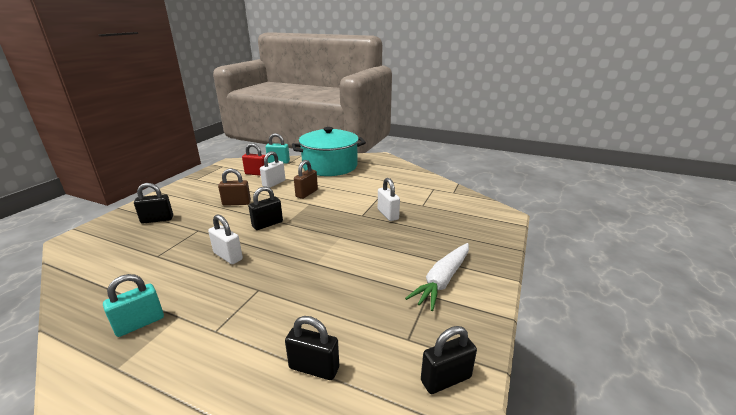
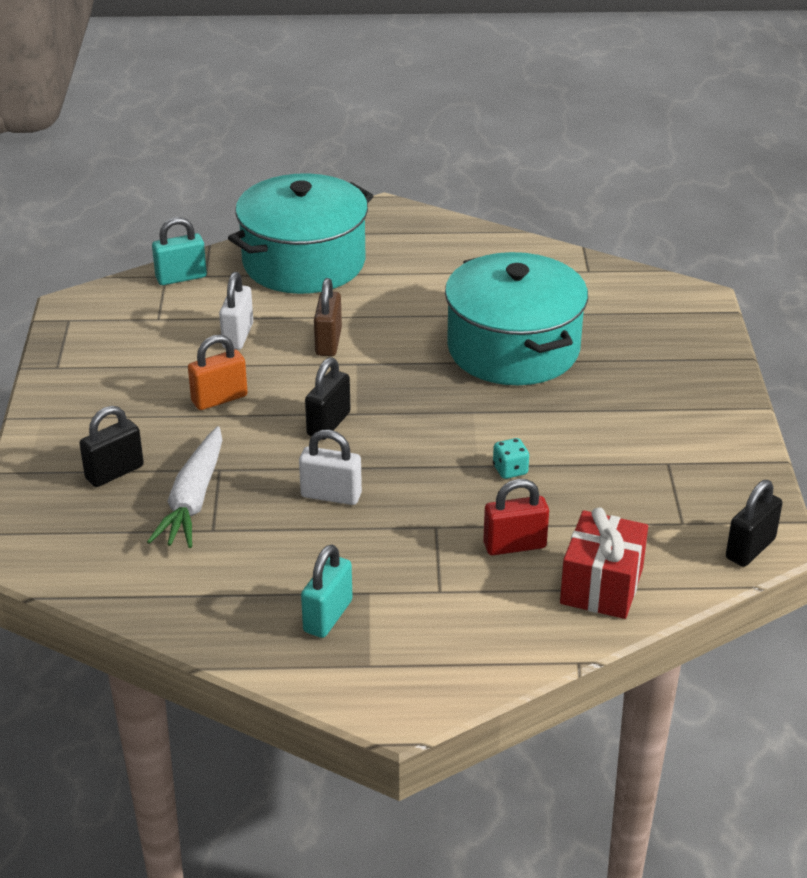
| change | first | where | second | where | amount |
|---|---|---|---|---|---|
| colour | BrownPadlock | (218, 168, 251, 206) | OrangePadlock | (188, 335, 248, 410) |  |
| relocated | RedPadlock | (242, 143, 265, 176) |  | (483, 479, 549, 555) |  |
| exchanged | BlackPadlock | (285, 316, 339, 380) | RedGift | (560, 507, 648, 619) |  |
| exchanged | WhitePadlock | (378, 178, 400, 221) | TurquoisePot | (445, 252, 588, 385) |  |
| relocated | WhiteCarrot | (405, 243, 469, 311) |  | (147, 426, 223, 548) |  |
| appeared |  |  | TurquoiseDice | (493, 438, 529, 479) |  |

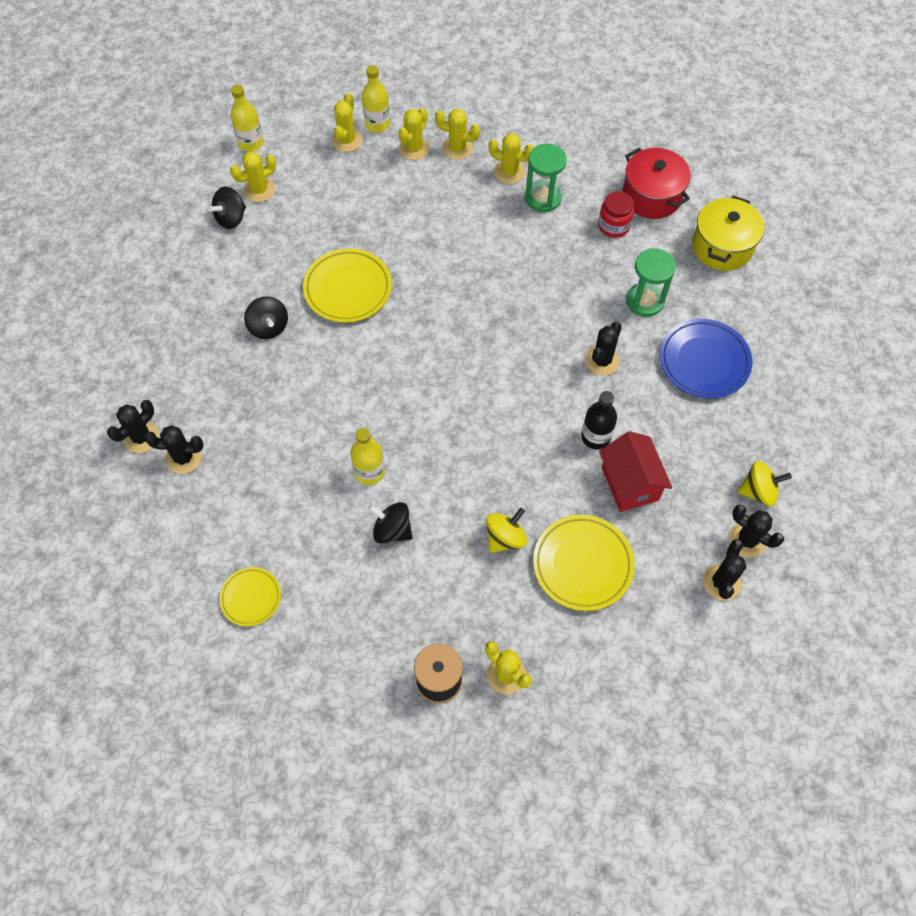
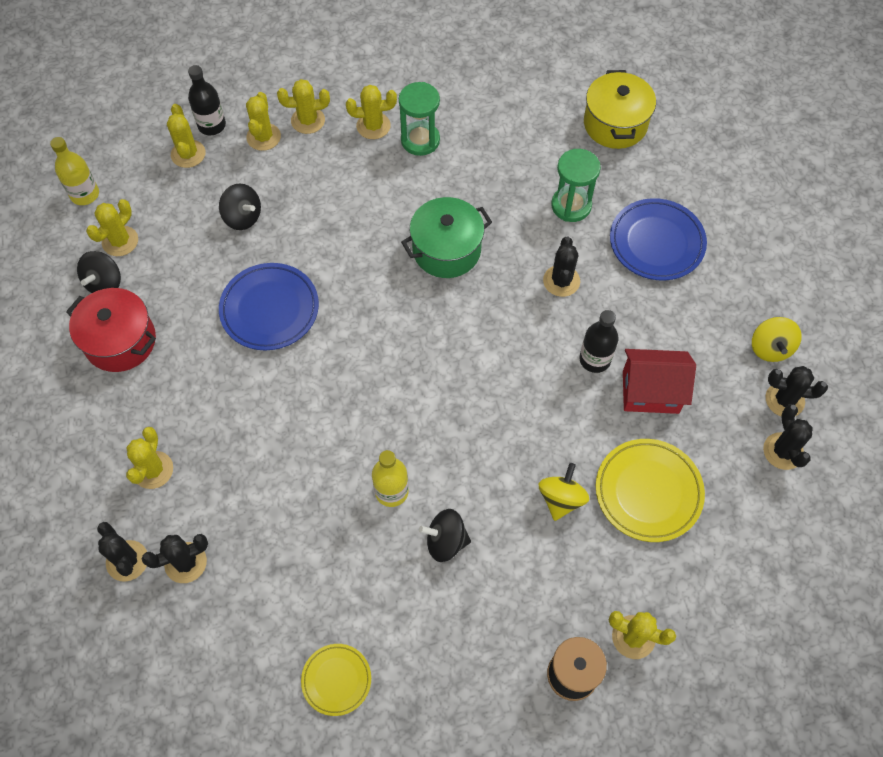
| change | first | where | second | where | amount |
|---|---|---|---|---|---|
| spun | BlackCactus | (107, 400, 160, 453) |  | (97, 522, 147, 582) | 45 degrees counterclockwise |
| relocated | BlackSpinningTop | (244, 296, 288, 339) |  | (219, 183, 261, 230) |  |
| colour | YellowPlate | (303, 248, 392, 323) | BluePlate | (219, 263, 319, 350) |  |
| colour | YellowBottle | (362, 65, 390, 132) | BlackBottle | (188, 65, 226, 135) |  |
| missing | RedJar | (598, 191, 634, 238) |  |  |  |
| spun | RedHouse | (599, 431, 672, 512) |  | (623, 349, 696, 414) | 45 degrees counterclockwise |
| relocated | RedPot | (623, 148, 691, 219) |  | (66, 288, 156, 372) |  |
| spun | YellowSpinningTop | (737, 461, 792, 506) |  | (752, 317, 802, 362) | 120 degrees clockwise |
| appeared |  |  | YellowCactus | (126, 427, 173, 489) |  |
| appeared |  |  | GreenPot | (401, 197, 492, 278) |  |

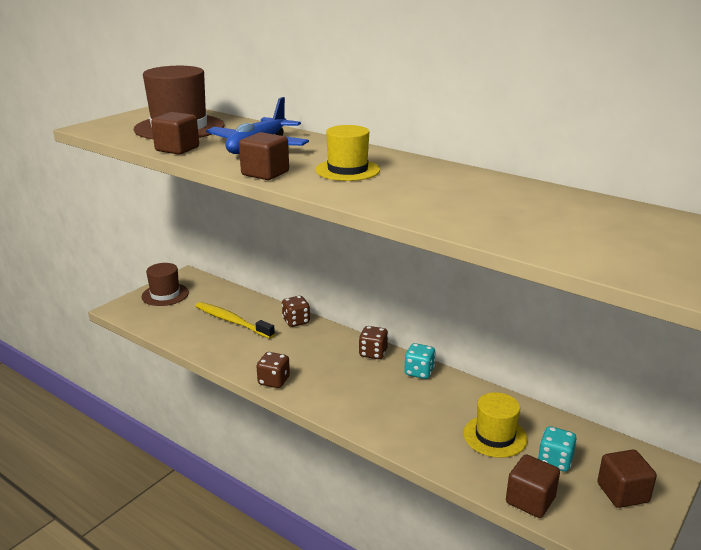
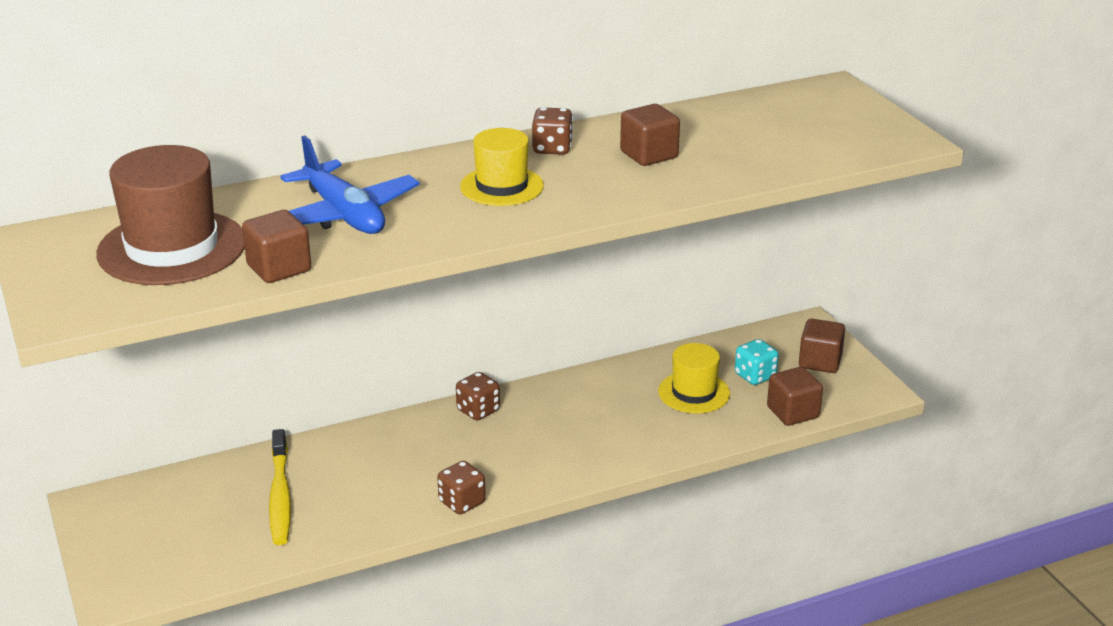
| change | first | where | second | where | amount |
|---|---|---|---|---|---|
| missing | BrownHat | (141, 263, 189, 306) |  |  |  |
| spun | YellowToothbrush | (196, 302, 275, 339) |  | (269, 429, 291, 545) | 75 degrees counterclockwise |
| relocated | BrownCube | (239, 132, 289, 180) |  | (620, 104, 680, 166) |  |
| relocated | BrownDice | (282, 296, 310, 327) |  | (532, 107, 573, 155) |  |
| missing | TurquoiseDice | (404, 343, 436, 379) |  |  |  |

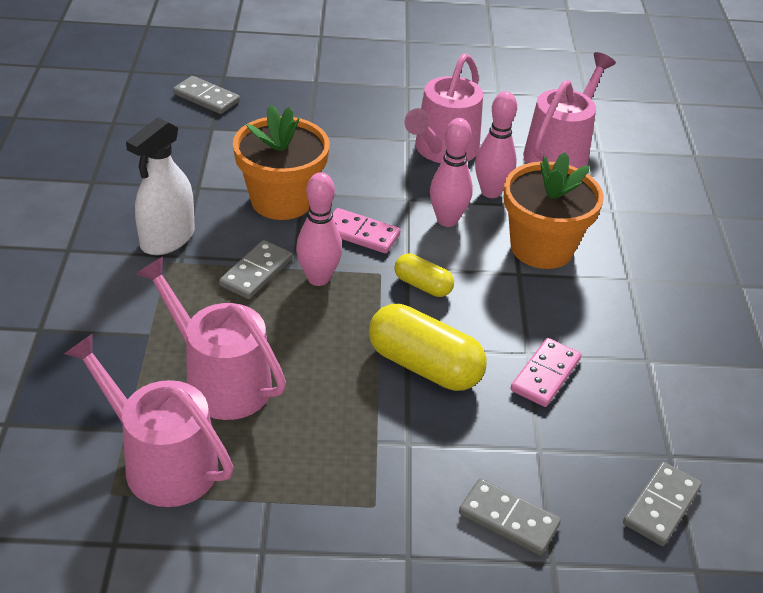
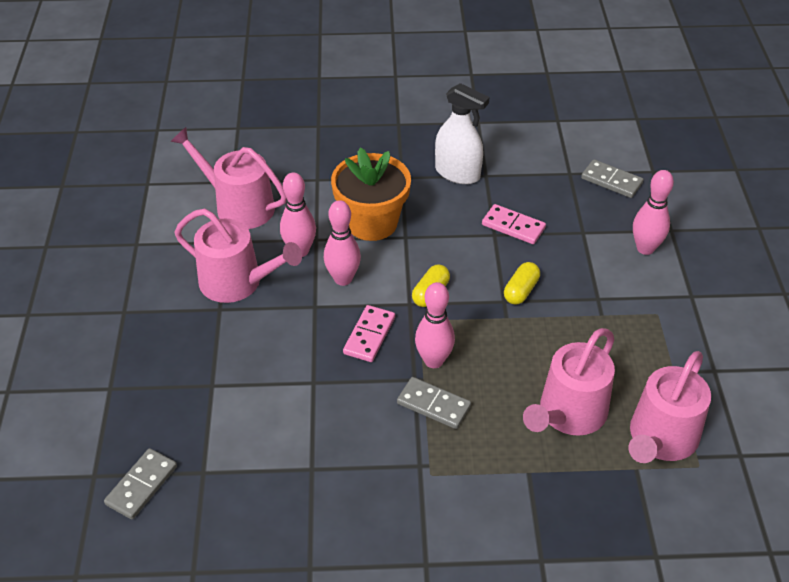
| change | first | where | second | where | amount |
|---|---|---|---|---|---|
| relocated | WhiteSprayBottle | (126, 117, 195, 255) |  | (435, 83, 490, 184) |  |
| missing | OrangeFlowerPot | (233, 104, 330, 220) |  |  |  |
| size | YellowCapsule | (369, 303, 487, 391) |  | (504, 262, 540, 305) | x0.55 |
| exchanged | GreyDomino | (459, 478, 561, 555) | PinkBowlingPin | (633, 170, 674, 255) |  |

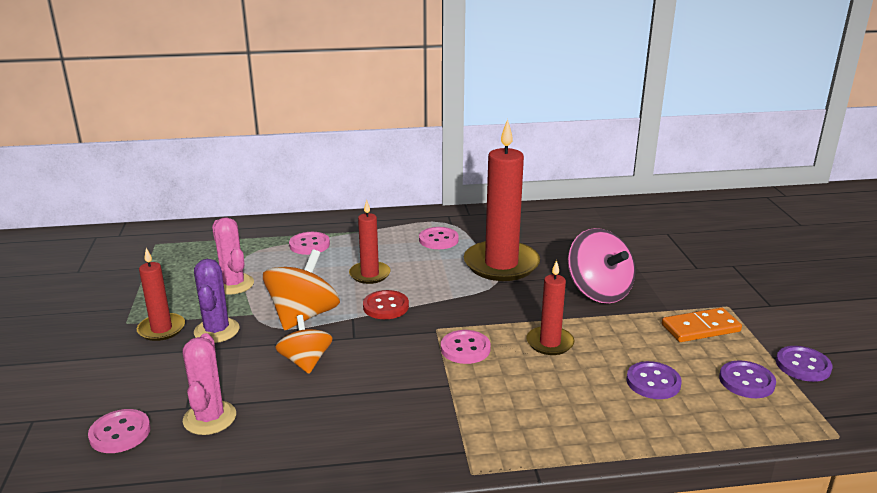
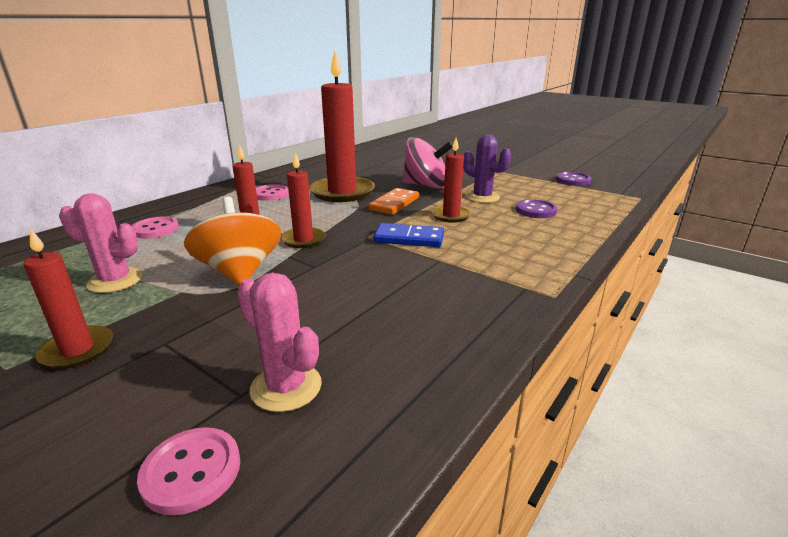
| change | first | where | second | where | amount |
|---|---|---|---|---|---|
| relocated | PurpleCactus | (194, 259, 239, 343) |  | (463, 135, 511, 203) |  |
| missing | OrangeSpinningTop | (275, 315, 333, 374) |  |  |  |
| exchanged | RedButton | (363, 290, 409, 319) | RedCandle | (281, 153, 326, 248) |  |
| exchanged | PinkButton | (441, 330, 491, 364) | BlueDomino | (373, 223, 444, 247) |  |
| relocated | OrangeDomino | (662, 308, 742, 342) |  | (369, 188, 419, 215) |  |
| missing | PurpleButton | (719, 360, 776, 398) |  |  |  |

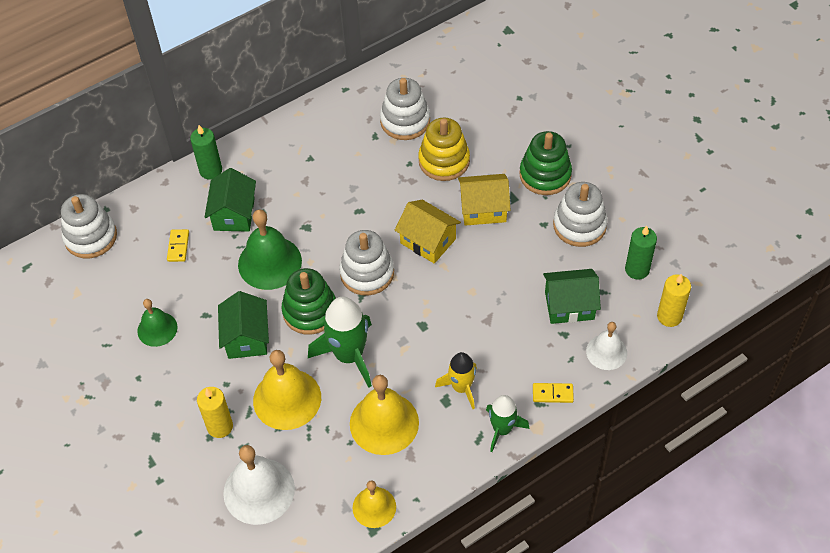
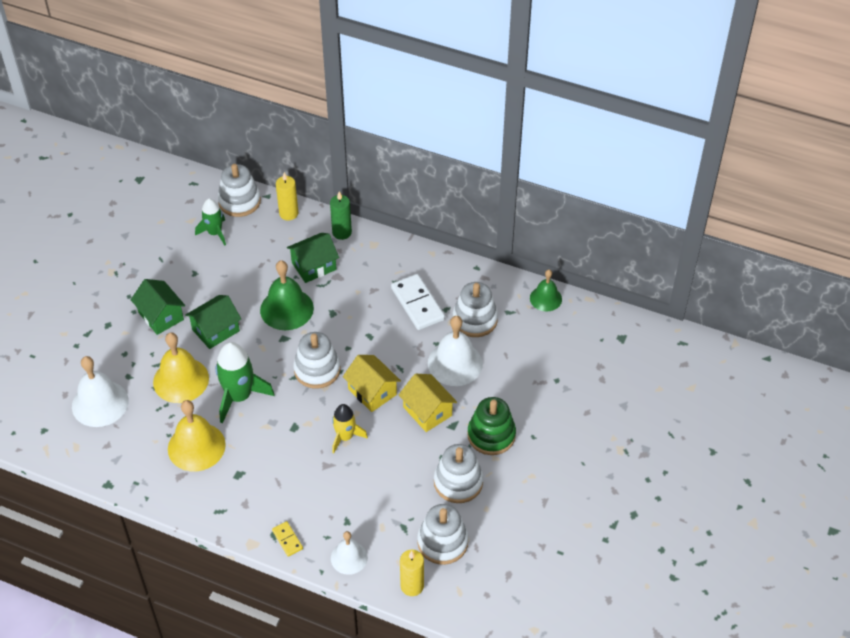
| change | first | where | second | where | amount |
|---|---|---|---|---|---|
| relocated | GreenBell | (137, 299, 178, 347) |  | (530, 270, 562, 311) |  |
| missing | YellowDomino | (167, 229, 189, 262) |  |  |  |
| relocated | YellowCandle | (197, 387, 233, 438) |  | (276, 172, 298, 220) |  |
| missing | GreenStackingToy | (281, 268, 336, 335) |  |  |  |
| missing | YellowBell | (353, 480, 396, 528) |  |  |  |
| spun | YellowHouse | (395, 200, 461, 264) |  | (343, 355, 401, 412) | 45 degrees counterclockwise |
| exchanged | YellowStackingToy | (418, 118, 470, 181) | WhiteBell | (428, 316, 483, 386) |  |
| relocated | YellowRocket | (435, 352, 477, 409) |  | (332, 404, 368, 454) |  |
| relocated | GreenRocket | (486, 395, 530, 452) |  | (195, 198, 226, 246) |  |
| relocated | GreenHouse | (543, 269, 601, 324) |  | (131, 279, 185, 335) |  |
| exchanged | GreenCandle | (625, 226, 657, 280) | WhiteStackingToy | (417, 504, 469, 565) |  |
| appeared |  |  | WhiteDomino | (391, 274, 445, 330) |  |

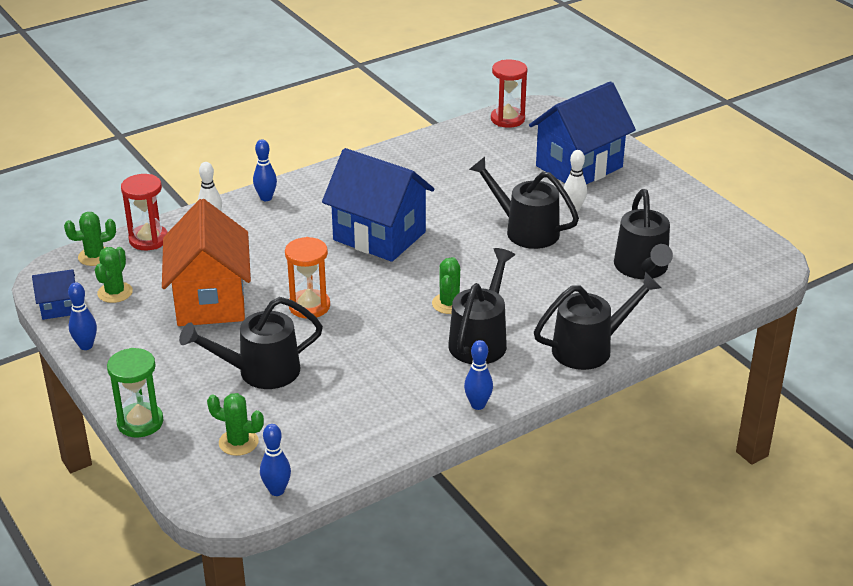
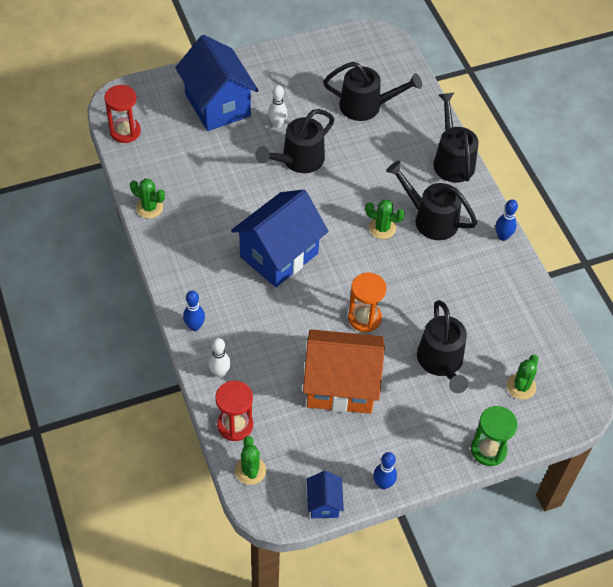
| change | first | where | second | where | amount |
|---|---|---|---|---|---|
| relocated | GreenCactus | (95, 247, 133, 303) |  | (130, 179, 165, 218) |  |
| missing | BlueBowlingPin | (260, 424, 291, 496) |  |  |  |

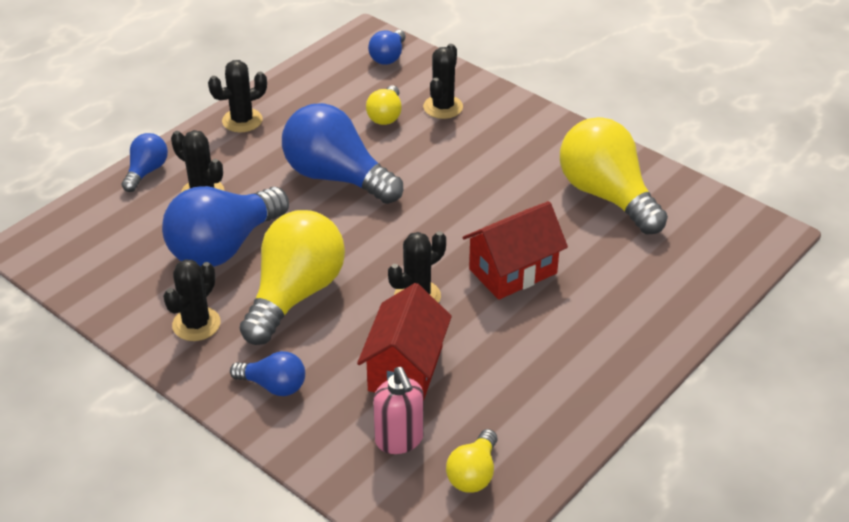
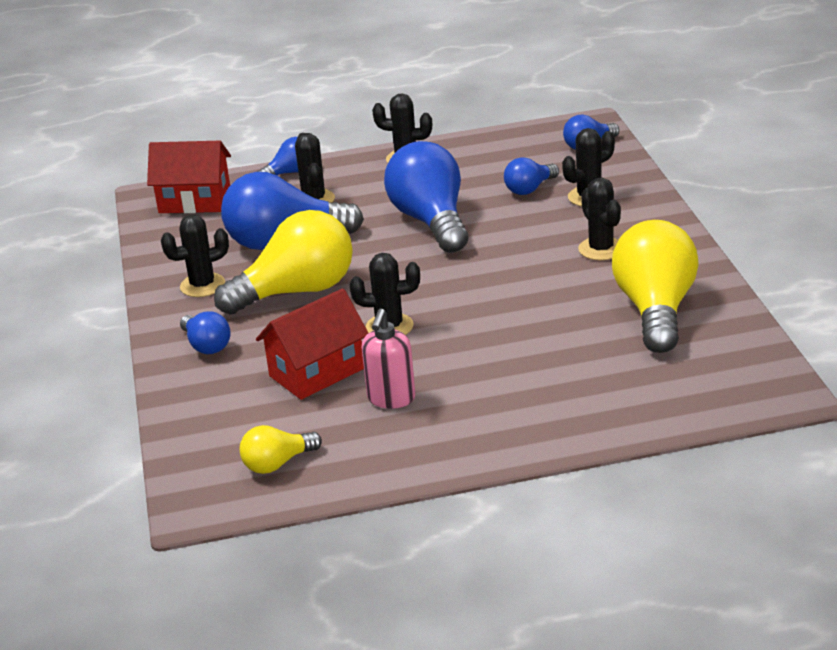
| change | first | where | second | where | amount |
|---|---|---|---|---|---|
| colour | YellowLightBulb | (366, 85, 402, 125) | BlueLightBulb | (504, 157, 559, 195) |  |
| relocated | PinkSoapDispenser | (373, 367, 424, 454) |  | (362, 308, 415, 409) |  |
| relocated | RedHouse | (462, 201, 568, 300) |  | (147, 141, 231, 213) |  |
| appeared |  |  | BlackCactus | (578, 178, 621, 260) |  |

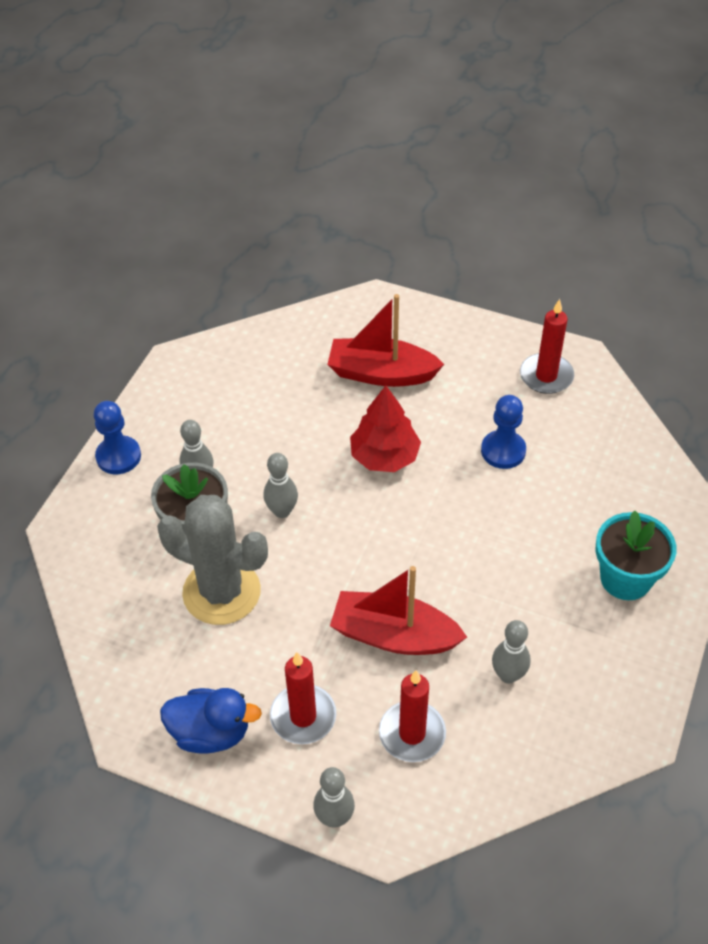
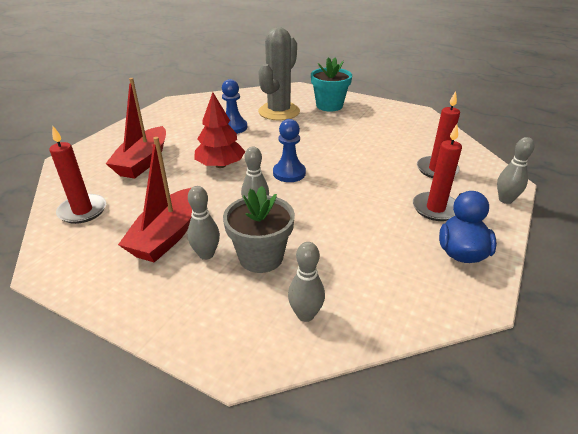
| change | first | where | second | where | amount |
|---|---|---|---|---|---|
| relocated | BluePawn | (94, 401, 141, 474) |  | (273, 119, 306, 182) |  |
| relocated | GreyCactus | (157, 495, 268, 625) |  | (258, 27, 300, 120) |  |
| relocated | RedBoat | (330, 566, 467, 655) |  | (118, 137, 192, 263) |  |
| relocated | GreyBowlingPin | (492, 620, 531, 683) |  | (288, 242, 325, 322) |  |
| relocated | RedCandle | (520, 299, 574, 394) |  | (49, 125, 106, 224) |  |

